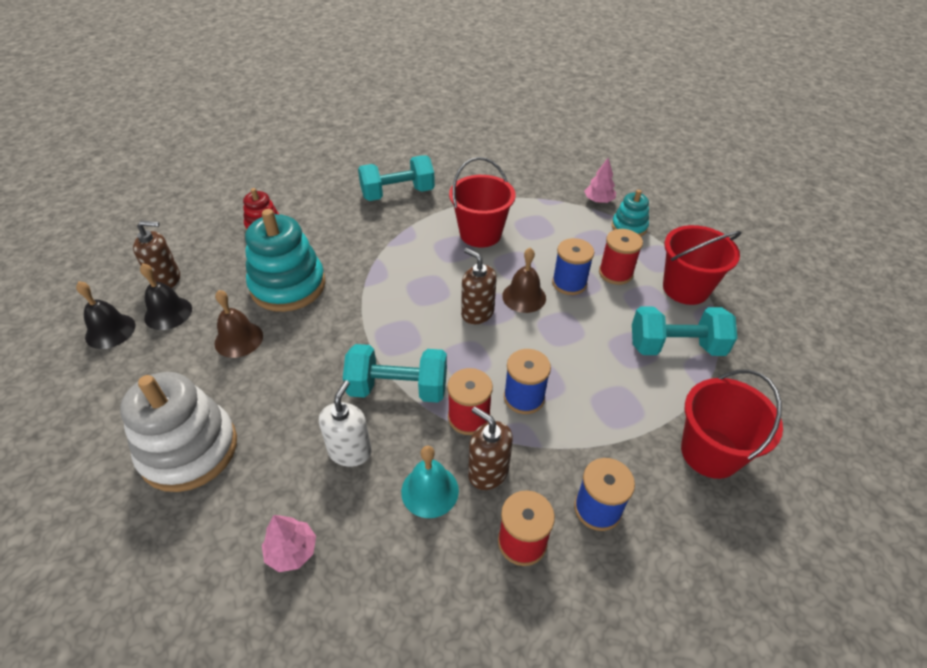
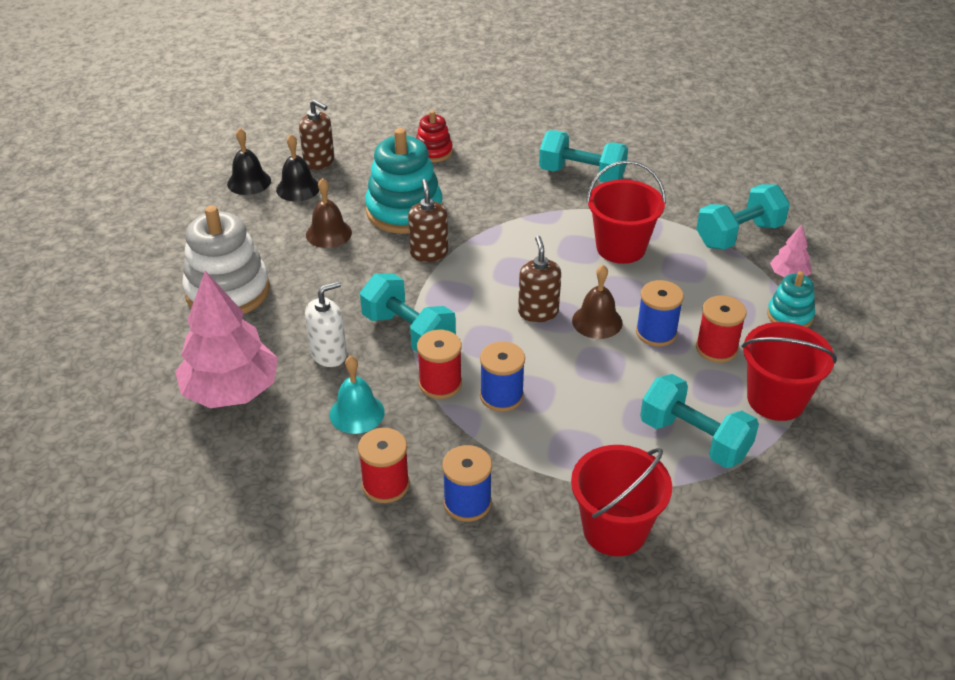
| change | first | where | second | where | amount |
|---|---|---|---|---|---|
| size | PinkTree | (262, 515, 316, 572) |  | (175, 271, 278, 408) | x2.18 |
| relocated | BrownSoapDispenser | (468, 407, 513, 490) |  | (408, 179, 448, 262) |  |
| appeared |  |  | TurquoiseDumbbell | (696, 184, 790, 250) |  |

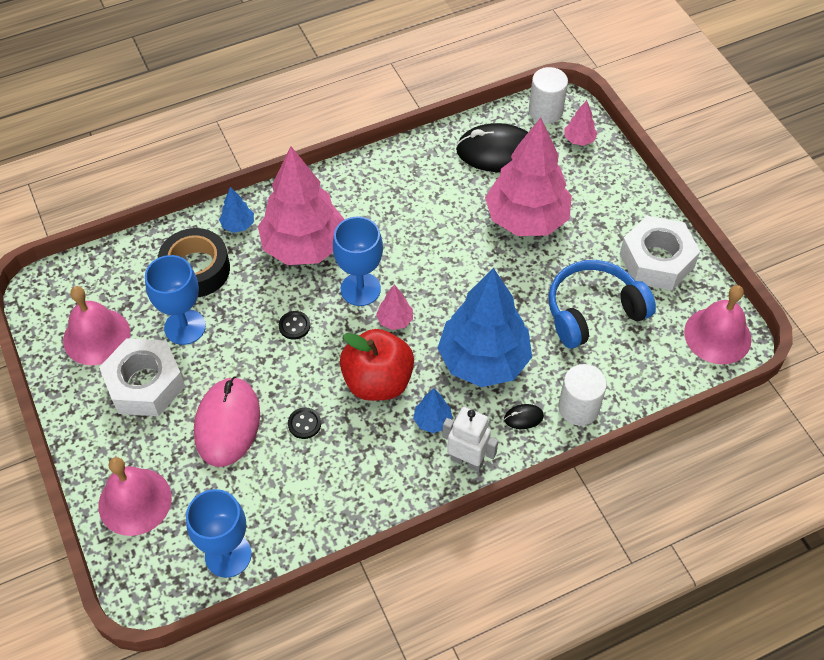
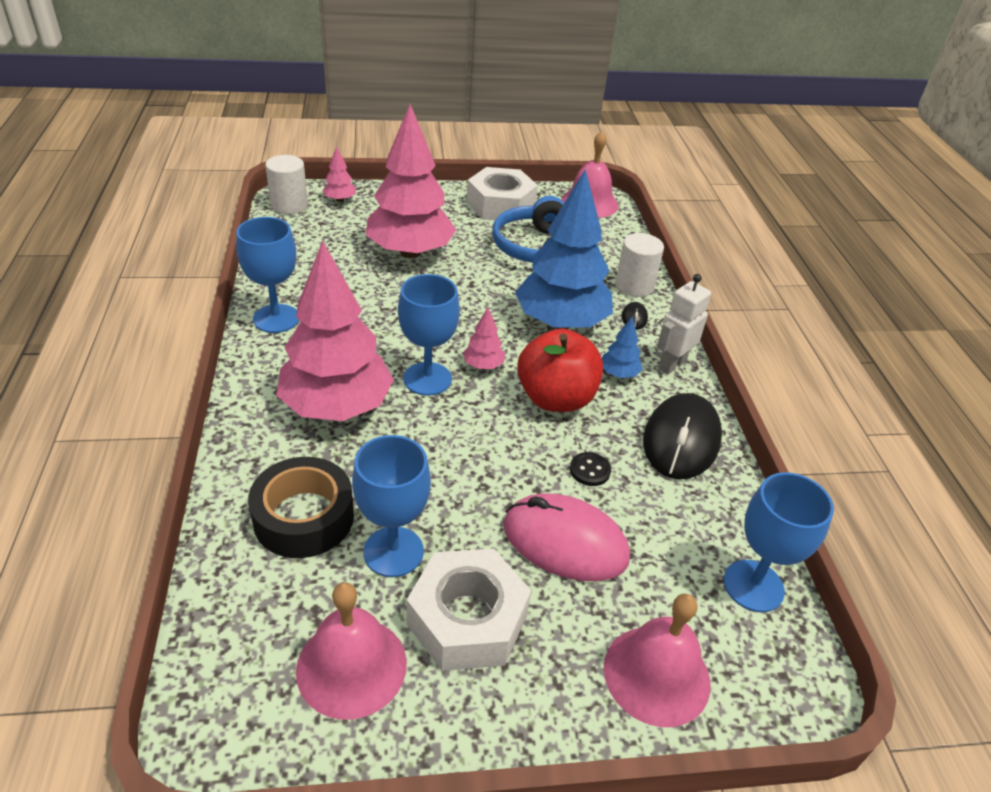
| change | first | where | second | where | amount |
|---|---|---|---|---|---|
| missing | BlueTree | (219, 187, 254, 233) |  |  |  |
| missing | BlackButton | (279, 311, 310, 340) |  |  |  |
| relocated | BlackMouse | (456, 123, 528, 172) |  | (643, 393, 722, 479) |  |
| appeared |  |  | BlueGoblet | (236, 217, 299, 333) |  |

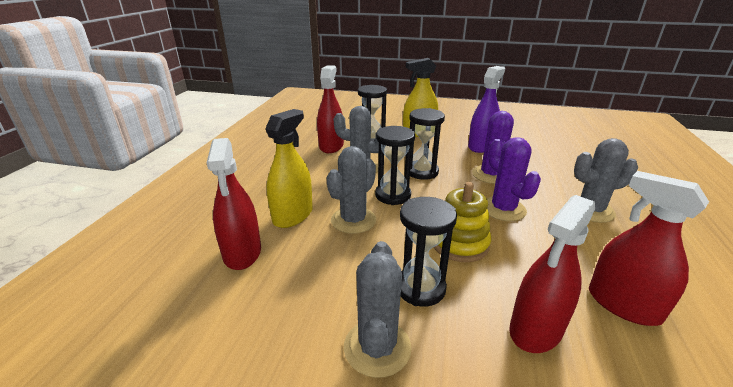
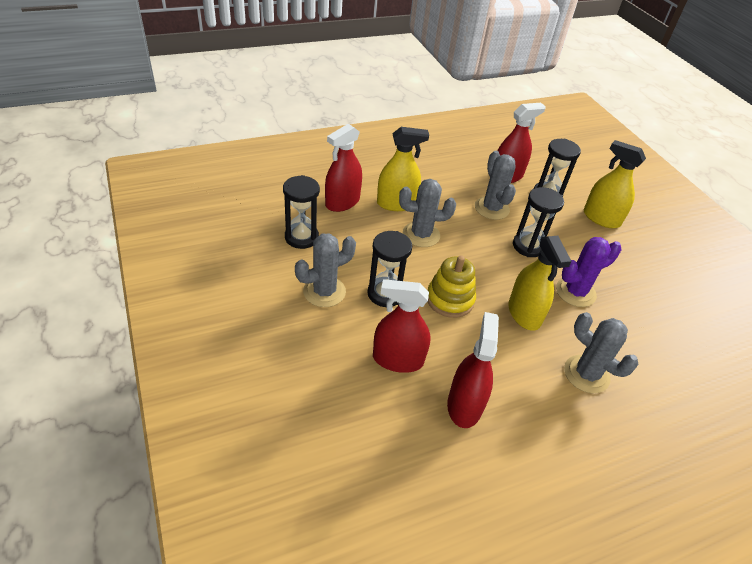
| change | first | where | second | where | amount |
|---|---|---|---|---|---|
| relocated | BlackHourglass | (375, 126, 415, 205) |  | (283, 175, 320, 249) |  |
| missing | PurpleSprayBottle | (468, 66, 505, 153) |  |  |  |
| exchanged | PurpleCactus | (487, 137, 541, 221) | YellowSprayBottle | (508, 236, 572, 331) |  |

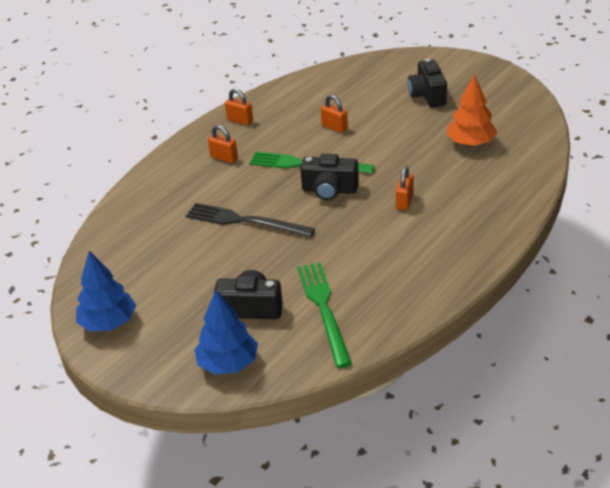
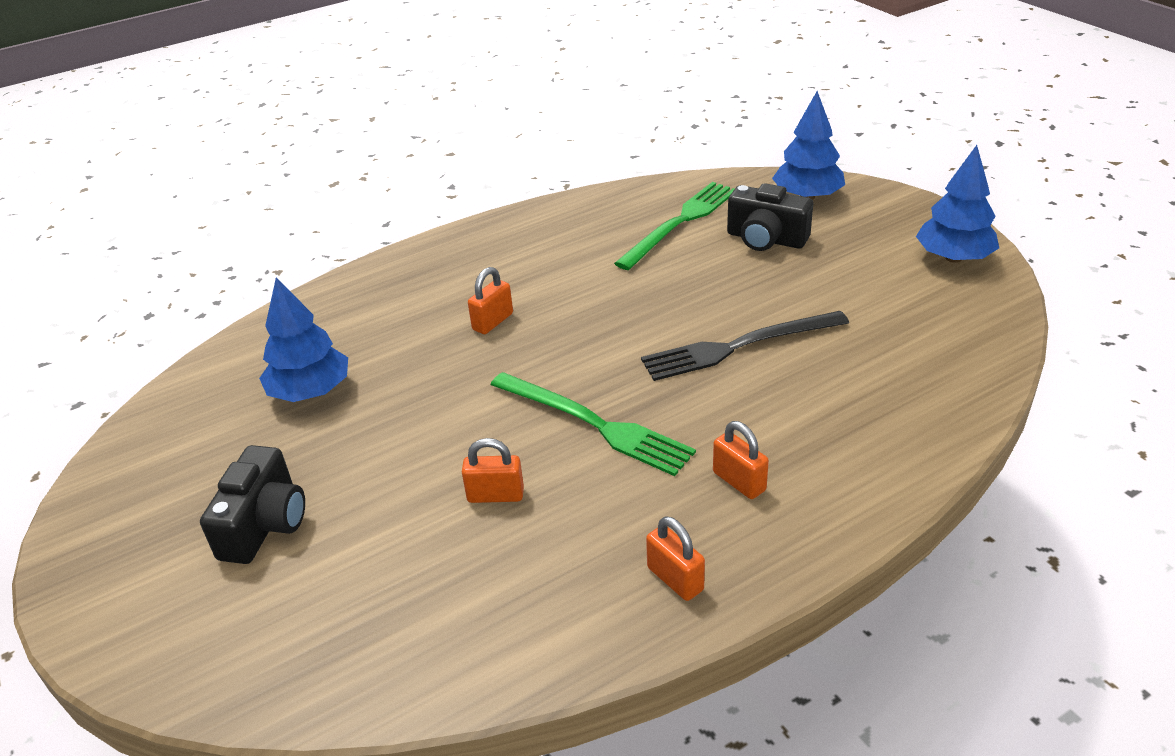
| change | first | where | second | where | amount |
|---|---|---|---|---|---|
| spun | BlackFork | (186, 203, 315, 238) |  | (641, 311, 849, 381) | 120 degrees clockwise |
| spun | GreenFork | (297, 262, 352, 368) |  | (614, 182, 734, 270) | 150 degrees counterclockwise |
| missing | BlackCamera | (300, 154, 359, 200) |  |  |  |
| spun | OrangePadlock | (321, 95, 348, 133) |  | (462, 438, 524, 503) | 60 degrees counterclockwise |
| colour | OrangeTree | (447, 74, 497, 146) | BlueTree | (259, 277, 348, 402) |  |

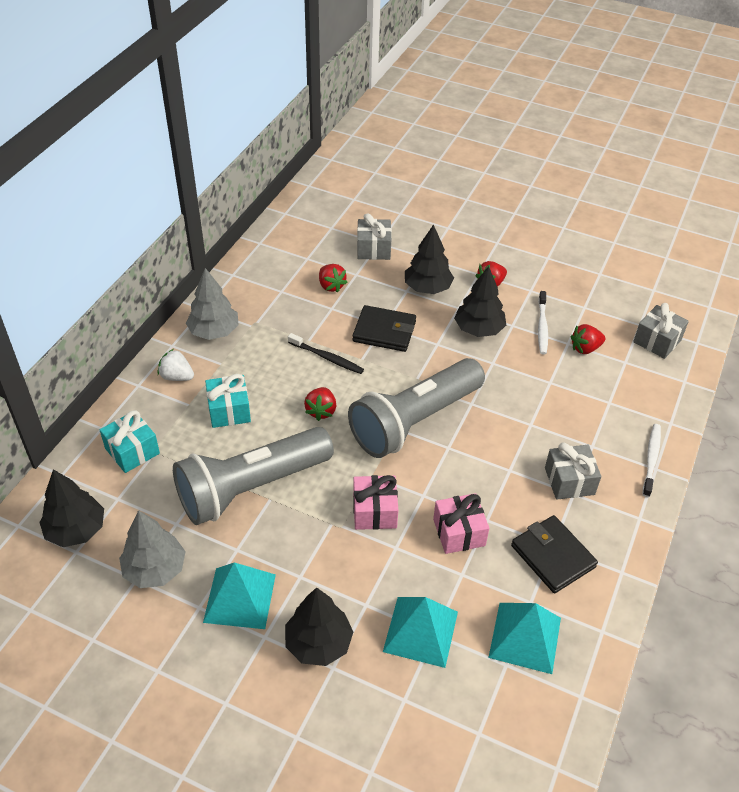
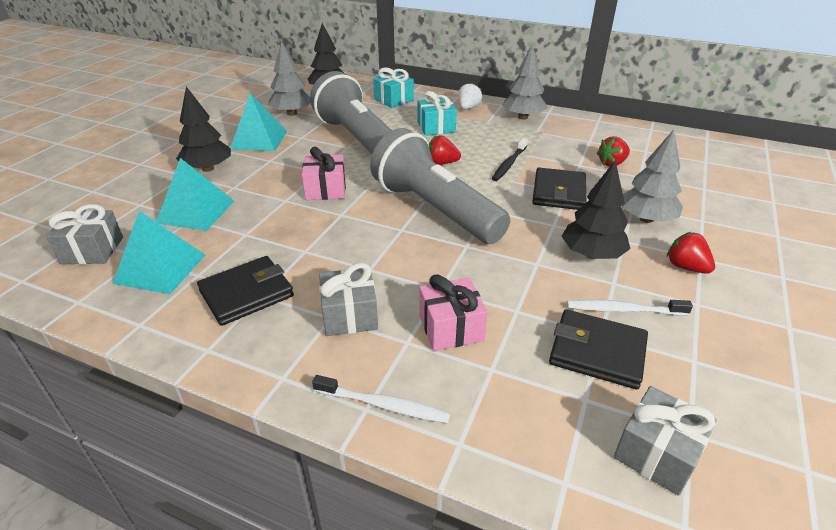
| change | first | where | second | where | amount |
|---|---|---|---|---|---|
| relocated | GreyGift | (357, 213, 392, 260) |  | (46, 204, 123, 264) |  |
| colour | BlackTree | (405, 224, 454, 294) | GreyTree | (622, 130, 683, 223) |  |
| relocated | PinkGift | (433, 493, 489, 554) |  | (419, 274, 488, 351) |  |
| exchanged | RedStrawberry | (571, 324, 606, 354) | BlackWallet | (549, 309, 648, 389) |  |

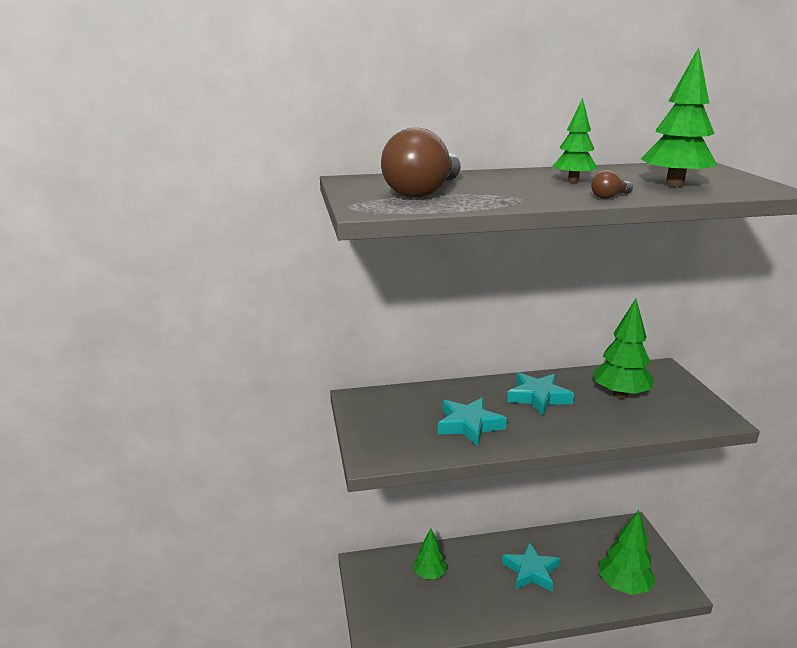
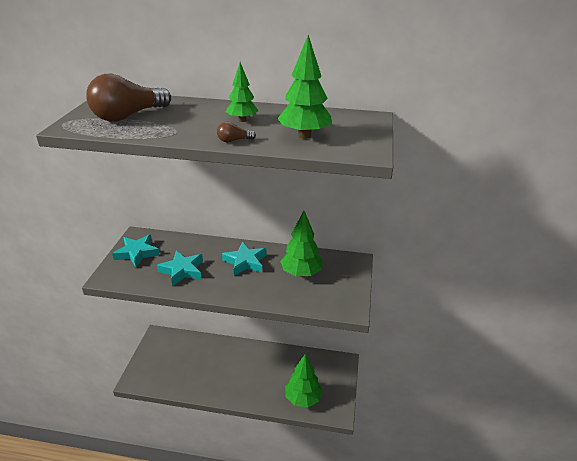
| change | first | where | second | where | amount |
|---|---|---|---|---|---|
| missing | GreenTree | (413, 528, 447, 579) |  |  |  |
| relocated | TurquoiseStar | (502, 542, 560, 592) |  | (112, 235, 160, 267) |  |

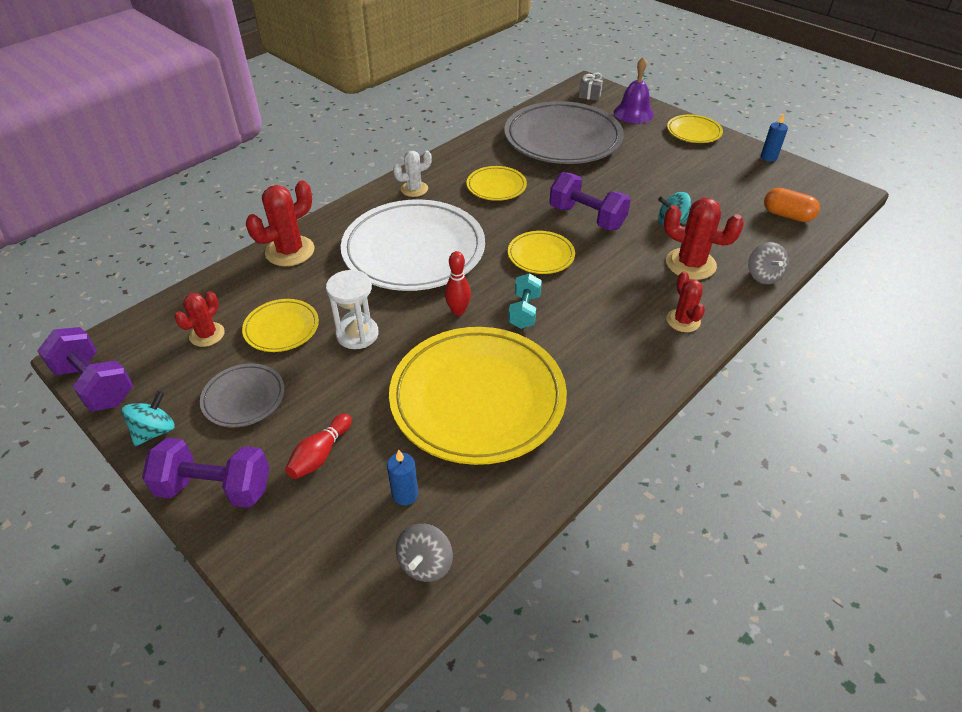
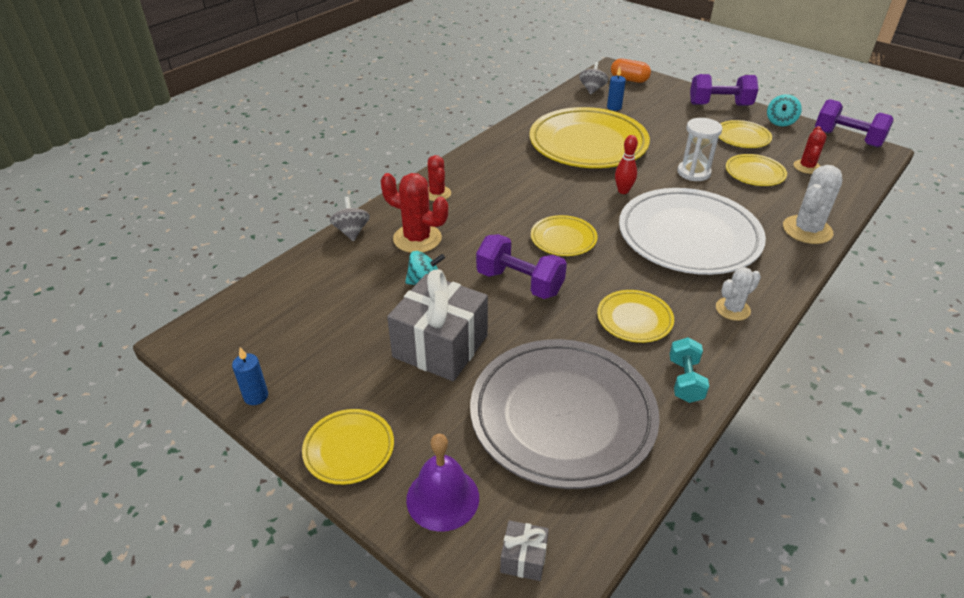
| change | first | where | second | where | amount |
|---|---|---|---|---|---|
| colour | GreyPlate | (200, 363, 284, 427) | YellowPlate | (719, 120, 772, 148) |  |
| colour | RedCactus | (246, 181, 315, 266) | WhiteCactus | (783, 165, 843, 244) |  |
| missing | RedBowlingPin | (285, 413, 352, 479) |  |  |  |
| relocated | TurquoiseDumbbell | (508, 273, 542, 329) |  | (669, 337, 709, 403) |  |
| relocated | OrangeCapsule | (764, 188, 820, 222) |  | (611, 58, 651, 83) |  |
| appeared |  |  | GreyGift | (387, 269, 488, 381) |  |

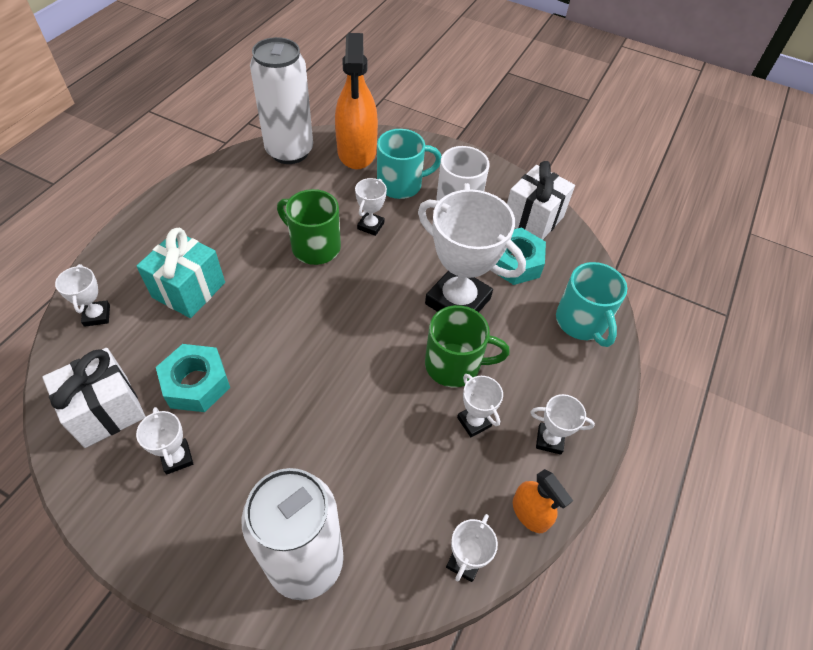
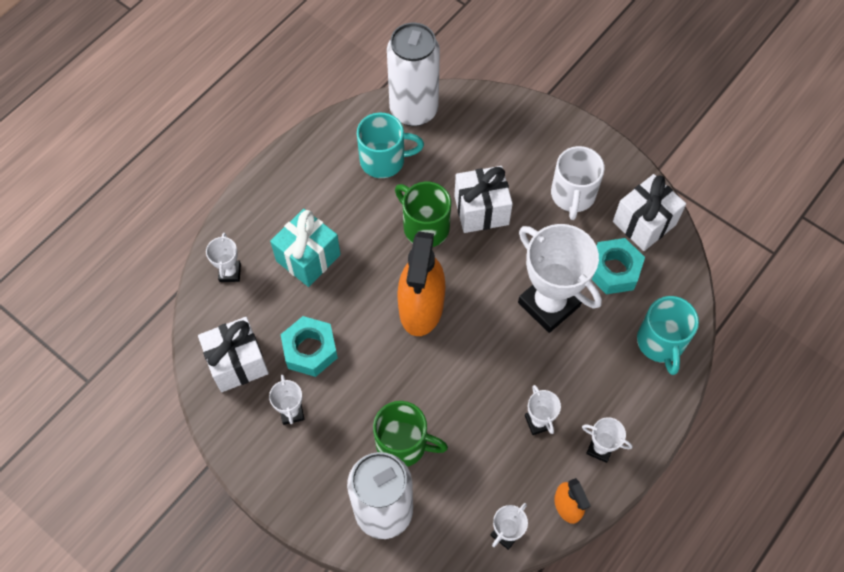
| change | first | where | second | where | amount |
|---|---|---|---|---|---|
| relocated | OrangeSprayBottle | (335, 33, 378, 169) |  | (397, 232, 446, 336) |  |
| exchanged | WhiteTrophy | (355, 178, 387, 236) | WhiteGift | (454, 166, 513, 233) |  |
| relocated | TurquoiseMug | (377, 129, 441, 199) |  | (357, 113, 424, 178) |  |
| relocated | GreenMug | (425, 305, 510, 387) |  | (373, 401, 448, 467) |  |

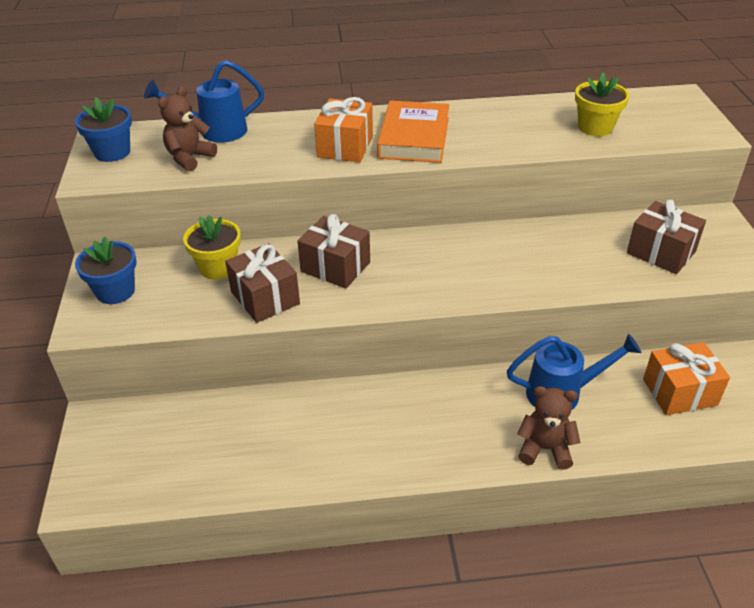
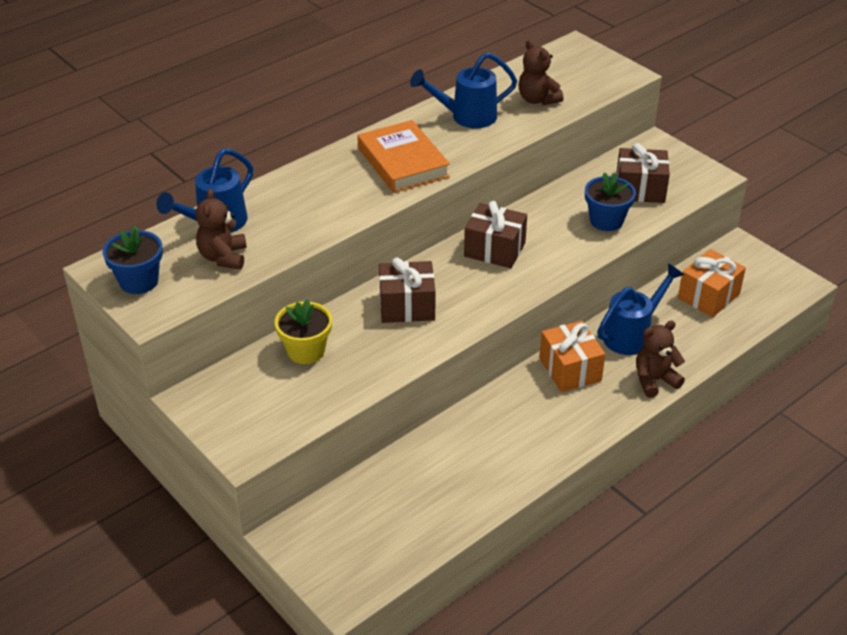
| change | first | where | second | where | amount |
|---|---|---|---|---|---|
| relocated | BlueFlowerPot | (75, 237, 137, 304) |  | (585, 173, 636, 231) |  |
| relocated | BrownGift | (225, 243, 300, 323) |  | (464, 201, 527, 268) |  |
| relocated | OrangeGift | (314, 97, 373, 162) |  | (539, 321, 605, 392) |  |
| exchanged | YellowFlowerPot | (575, 73, 629, 136) | BrownTeddyBear | (518, 40, 563, 105) |  |
| appeared |  |  | BlueWateringCan | (410, 52, 517, 128) |  |

